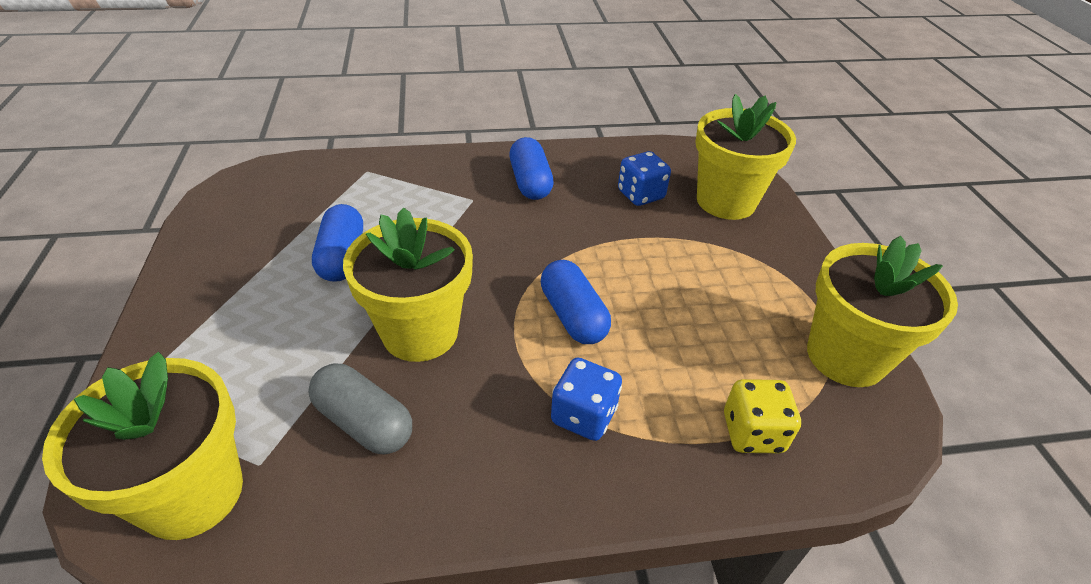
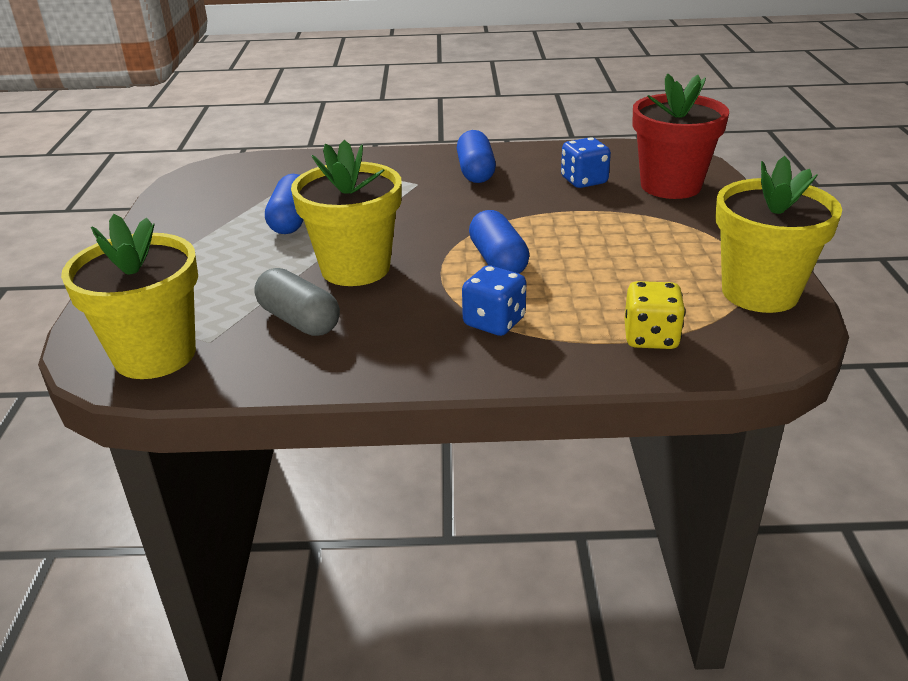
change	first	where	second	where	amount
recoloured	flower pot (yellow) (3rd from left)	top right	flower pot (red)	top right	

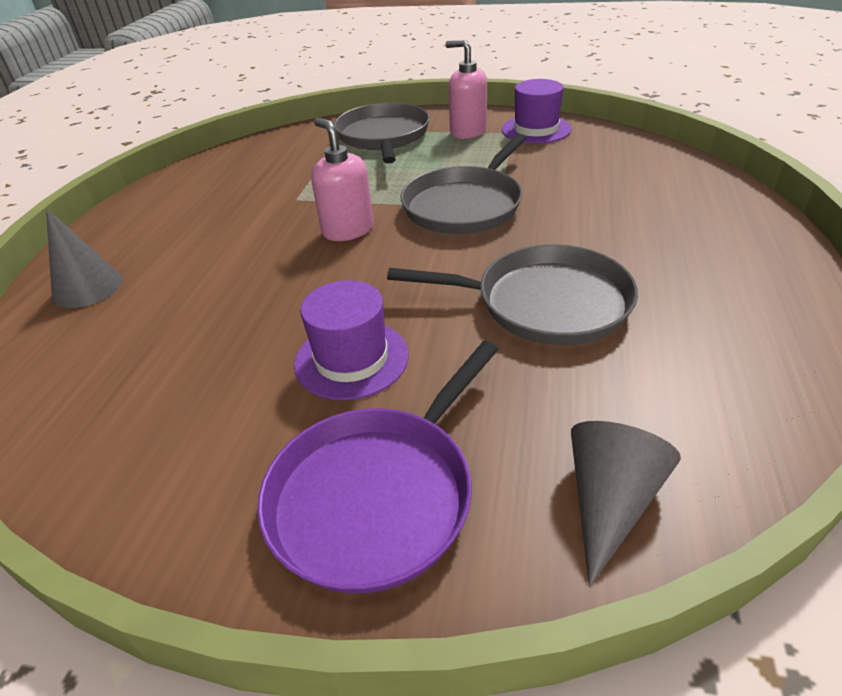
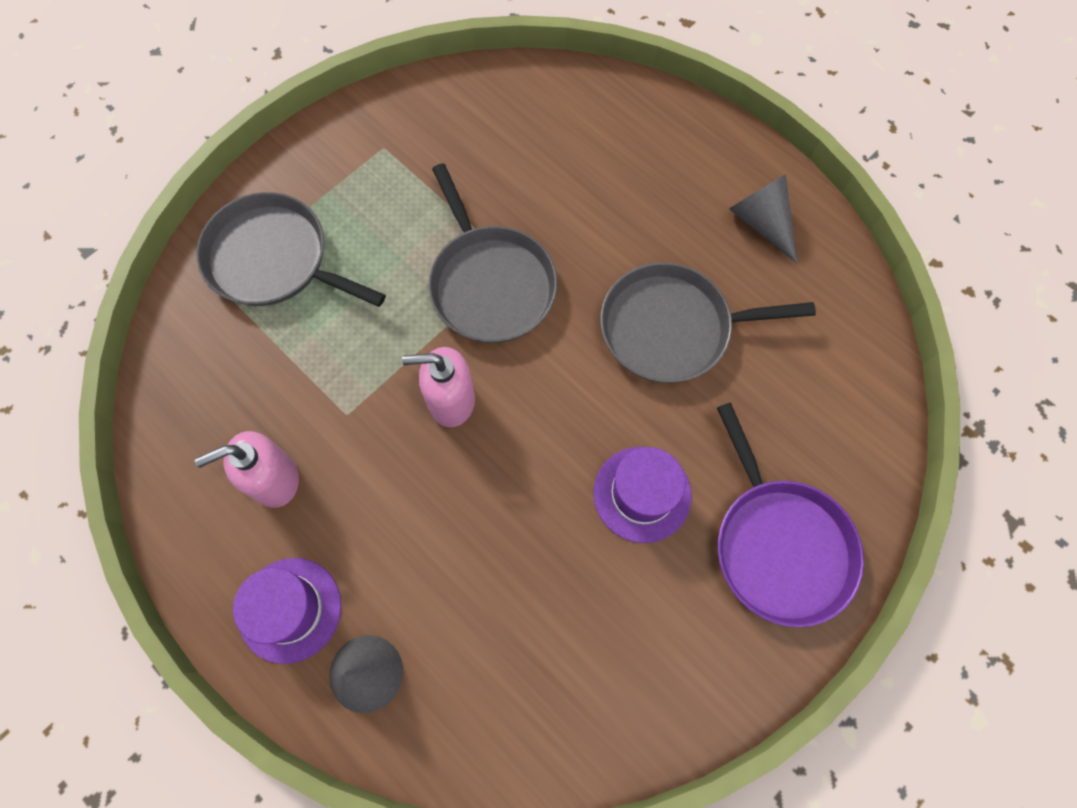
change	first	where	second	where	amount
moved	soap dispenser (pink) (2nd from left in the first image)	top centre	soap dispenser (pink) (1st from left)	middle left	
moved	hat (purple) (2nd from left in the first image)	top centre	hat (purple) (1st from left)	bottom left	
turned	pan (grey) (3rd from left)	centre		centre	135 degrees counterclockwise
moved	cone (grey) (2nd from left)	bottom right		top right	

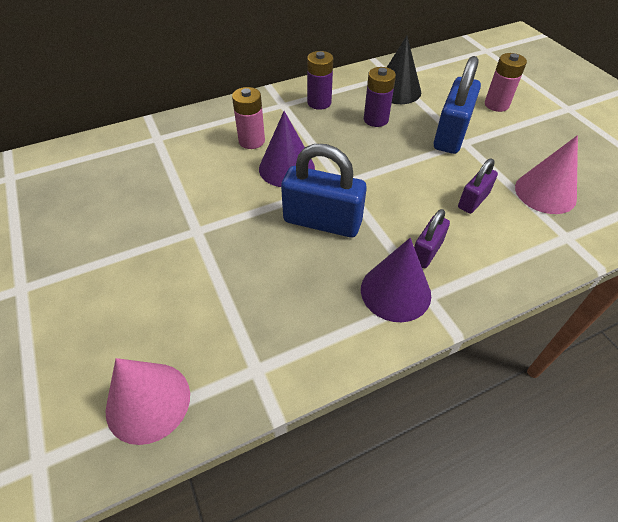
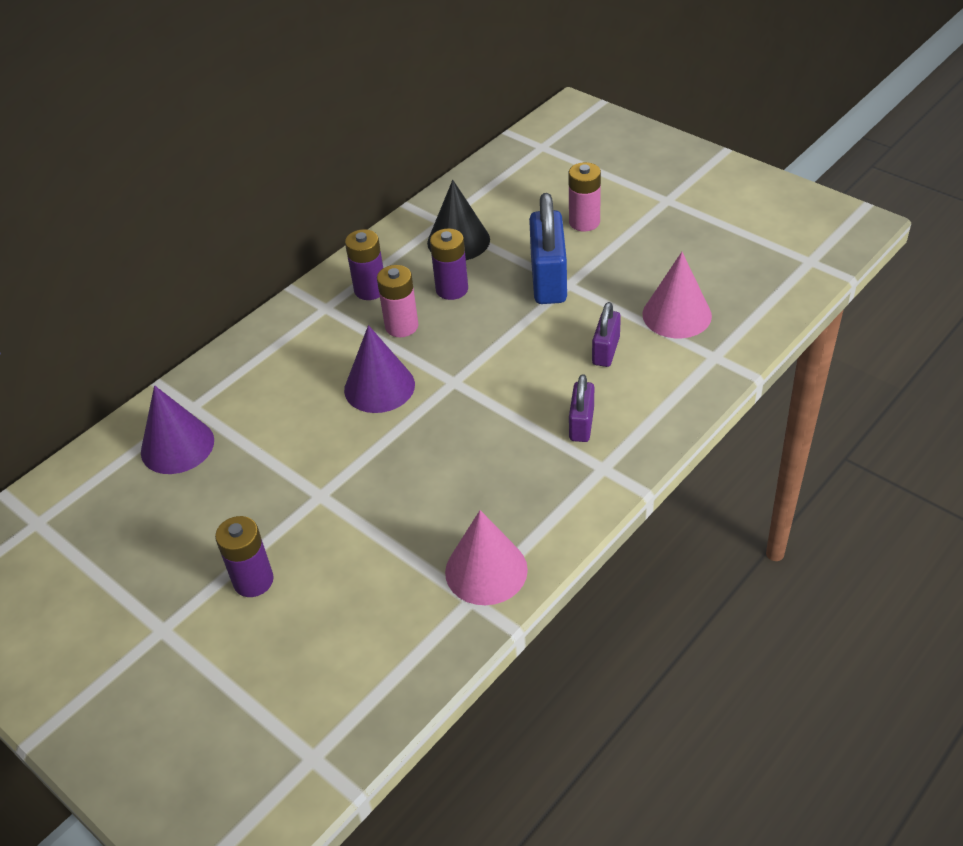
change	first	where	second	where	amount
moved	battery (pink) (1st from left)	top centre		centre	
removed	padlock (blue) (1st from left)	centre			
moved	cone (purple) (2nd from left in the first image)	centre	cone (purple) (1st from left)	middle left	
moved	cone (pink) (1st from left)	bottom left		centre	
added			battery (purple) (1st from left)	middle left	

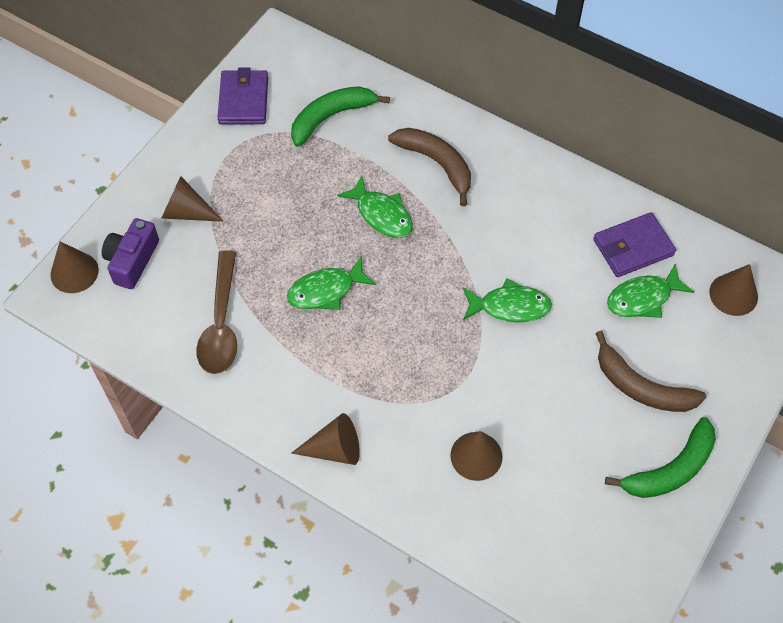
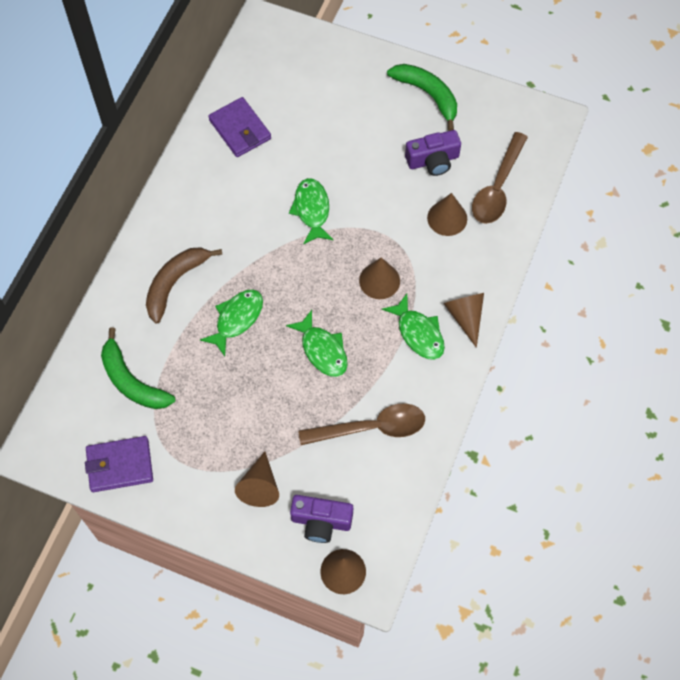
change	first	where	second	where	amount
moved	fish (green) (4th from left)	middle right		centre	
moved	cone (brown) (5th from left in the first image)	middle right	cone (brown) (3rd from left)	centre	
removed	banana (brown) (2nd from left)	middle right			
added			camera (purple) (2nd from left)	top centre	
added			spoon (brown) (2nd from left)	top right	

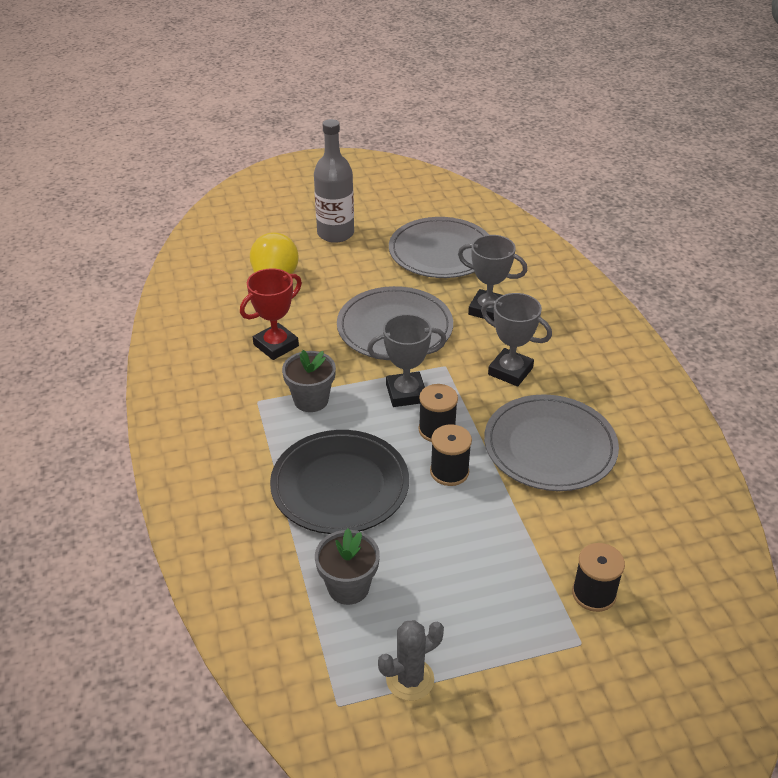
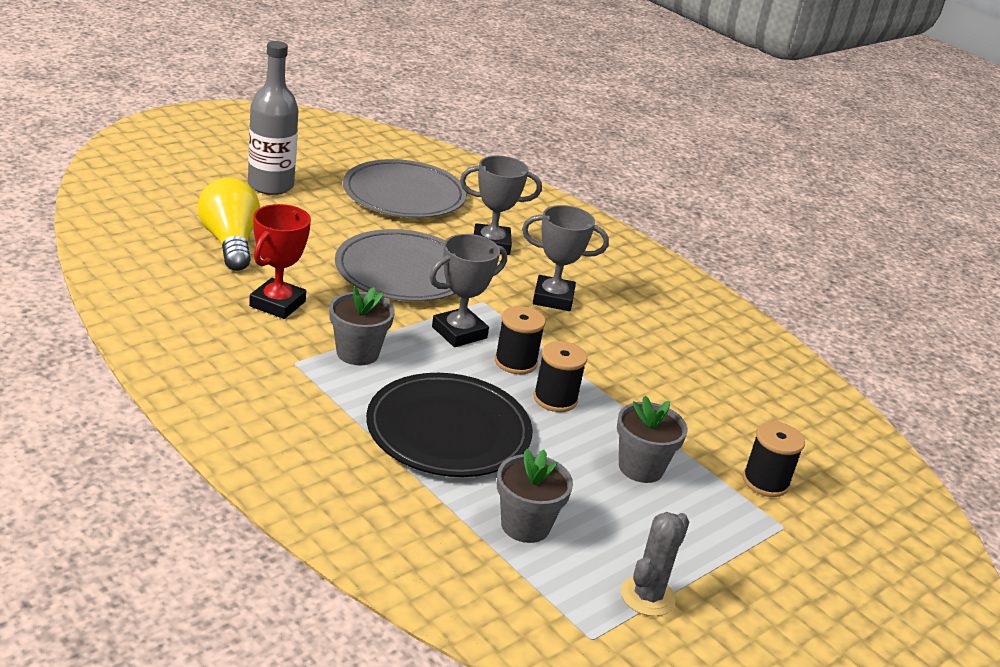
change	first	where	second	where	amount
removed	plate (grey) (3rd from left)	middle right			
added			flower pot (grey) (3rd from left)	centre	

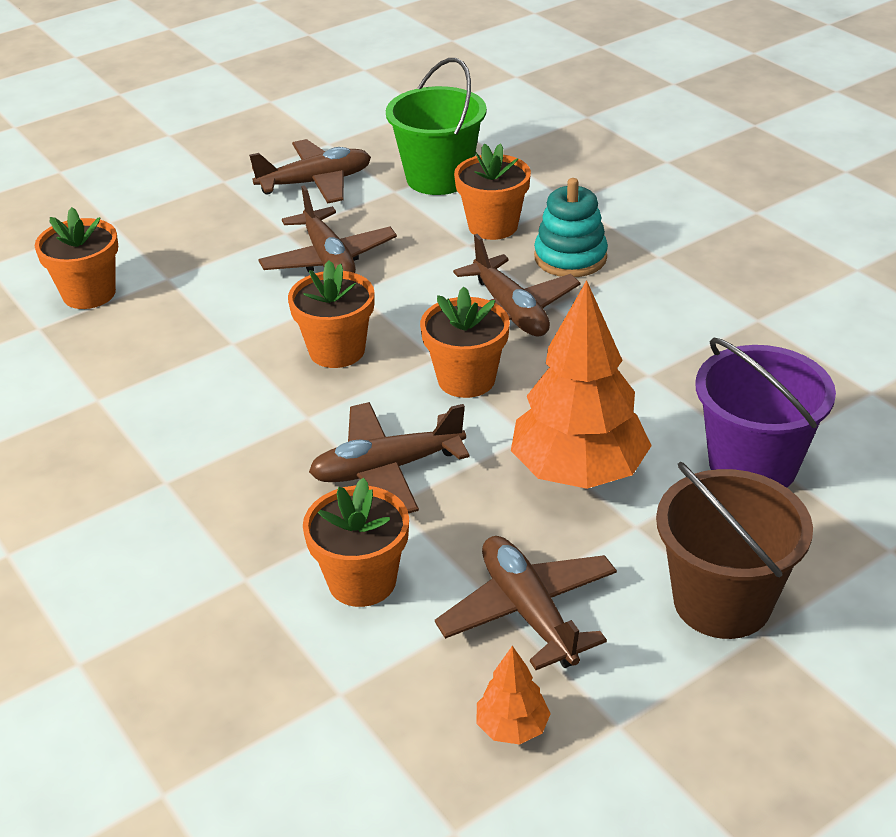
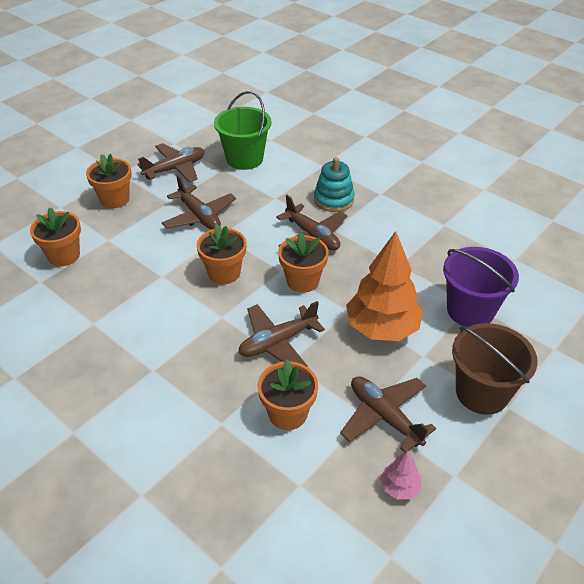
change	first	where	second	where	amount
moved	flower pot (orange) (5th from left in the first image)	top centre	flower pot (orange) (2nd from left)	top left	
recoloured	tree (orange) (1st from left)	bottom centre	tree (pink)	bottom right	

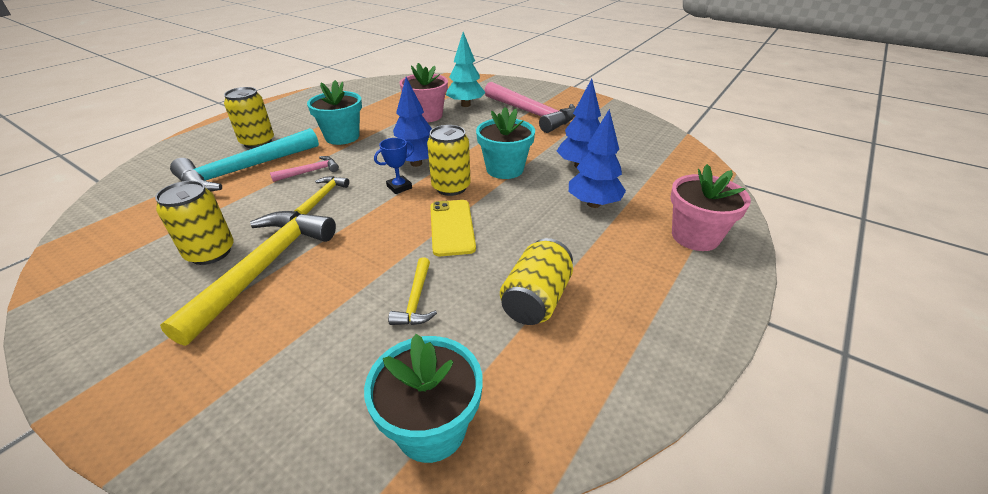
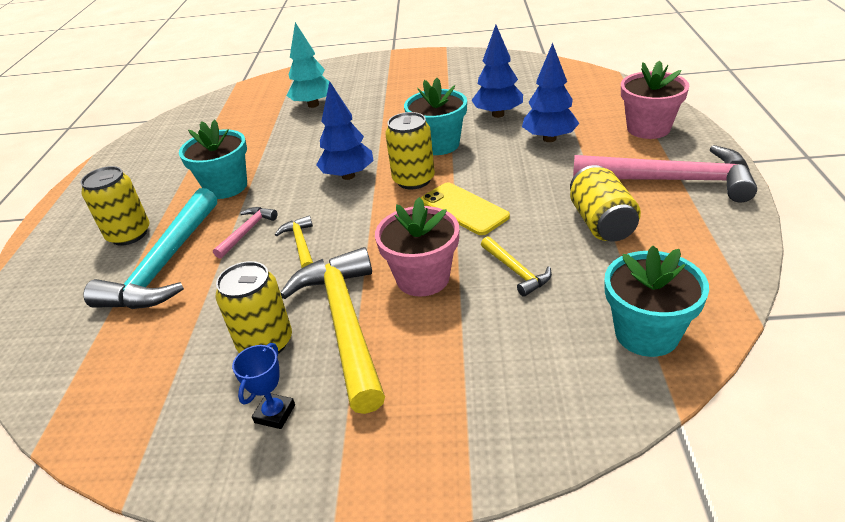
change	first	where	second	where	amount
moved	flower pot (pink) (1st from left)	top centre		centre	
moved	hammer (pink) (2nd from left)	top centre		middle right	
moved	trophy (blue)	centre		bottom left	

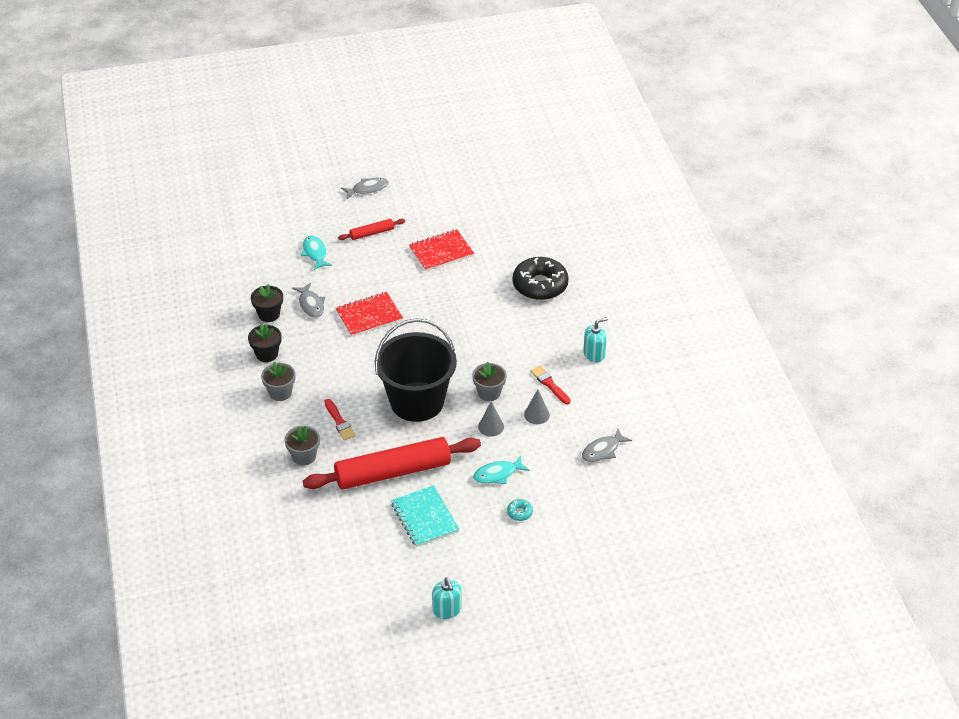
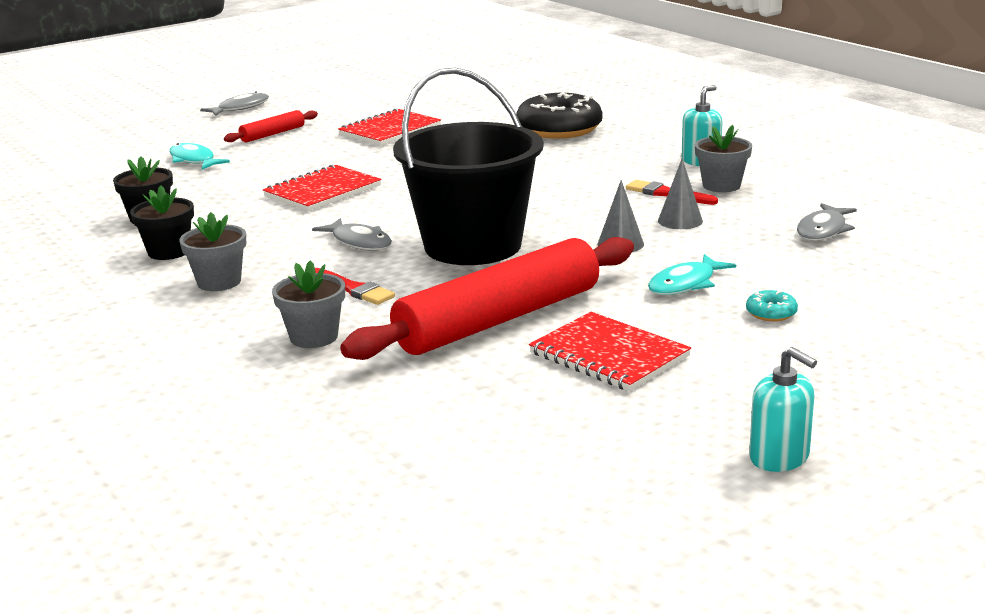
change	first	where	second	where	amount
moved	fish (grey) (1st from left in the first image)	middle left	fish (grey) (2nd from left)	centre	
moved	flower pot (grey) (3rd from left)	centre		top right	
recoloured	notebook (turquoise)	bottom centre	notebook (red) (3rd from left)	centre	

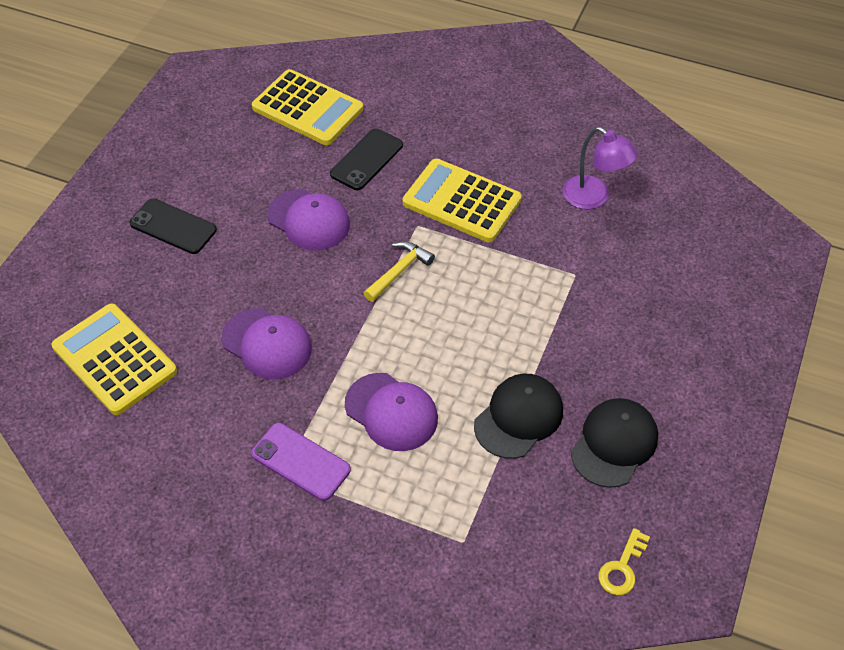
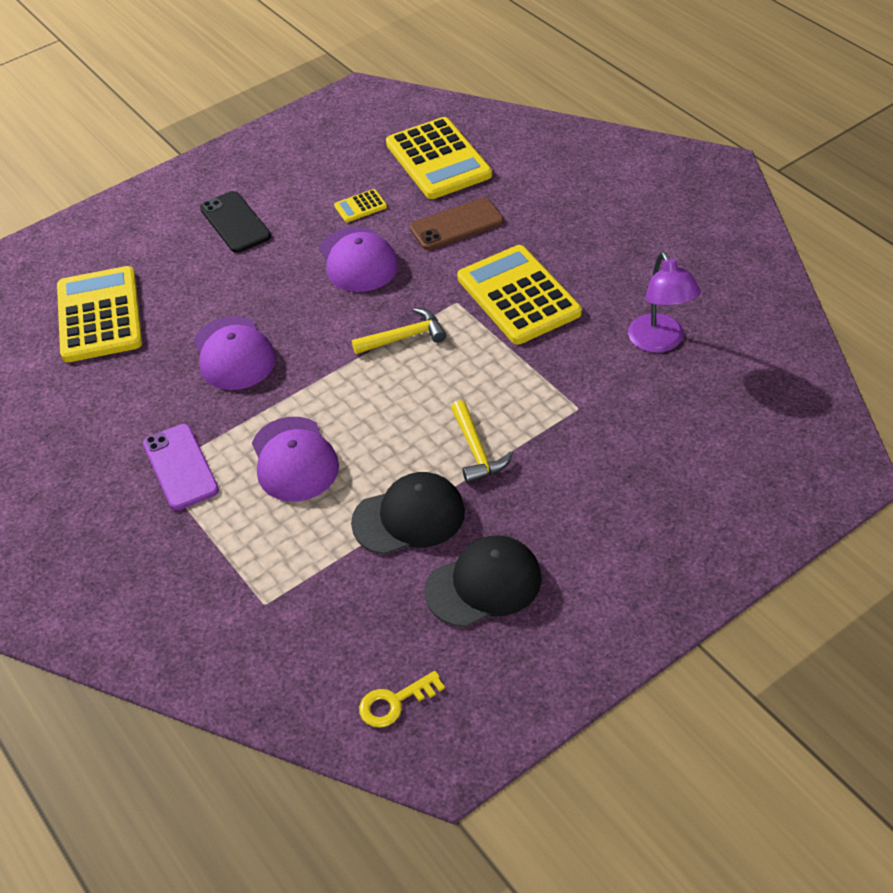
change	first	where	second	where	amount
recoloured	phone (black) (2nd from left)	top centre	phone (brown)	top centre	
added			calculator (yellow) (2nd from left)	top centre	
added			hammer (yellow) (2nd from left)	centre	

